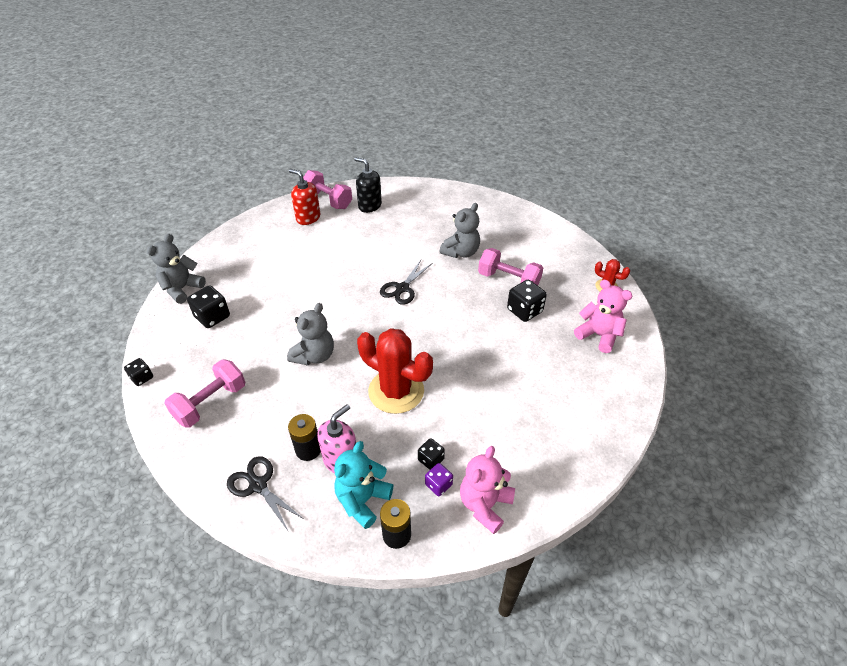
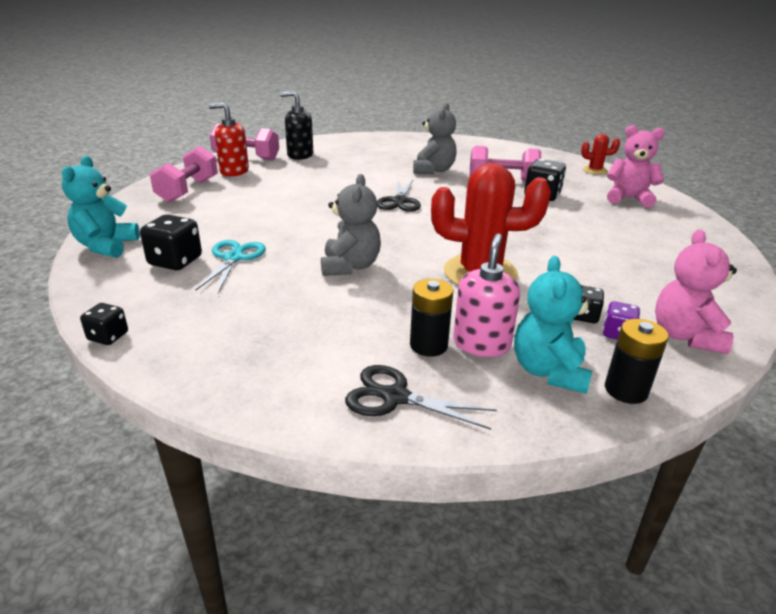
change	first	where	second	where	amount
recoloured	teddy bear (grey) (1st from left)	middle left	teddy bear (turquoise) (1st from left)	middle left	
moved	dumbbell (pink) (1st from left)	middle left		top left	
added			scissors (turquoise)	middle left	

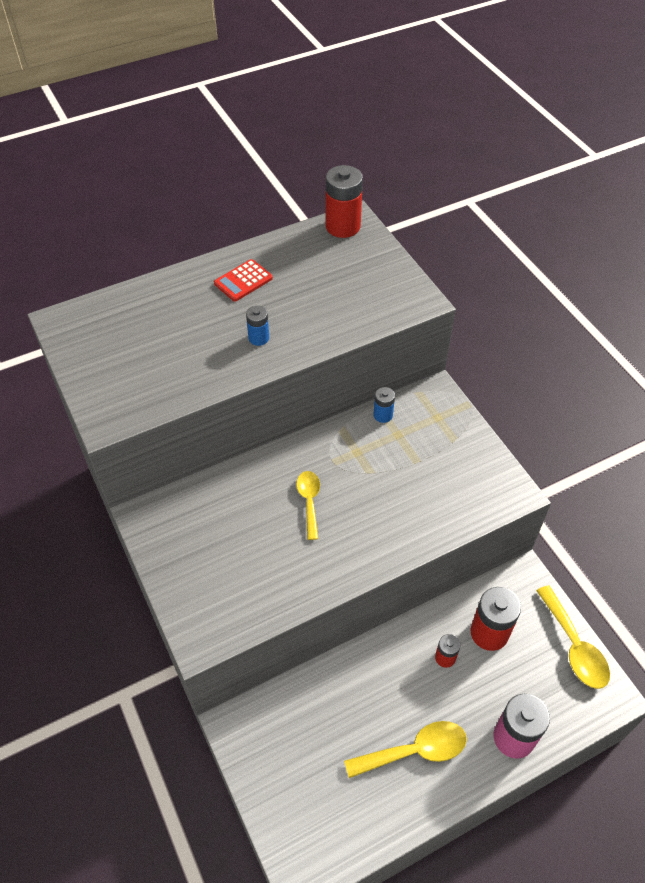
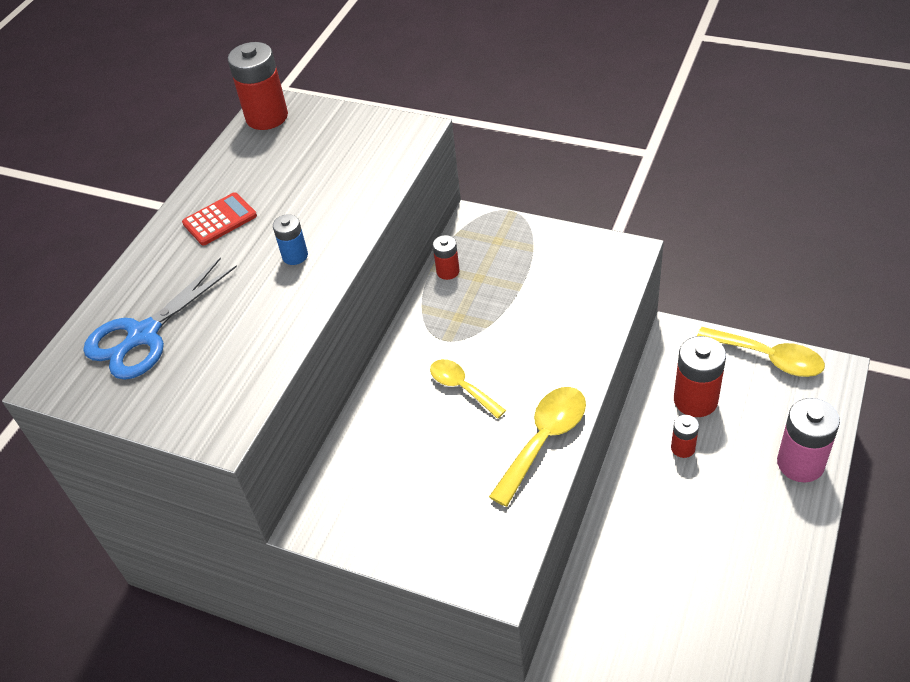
change	first	where	second	where	amount
turned	calculator (red)	top centre		top left	135 degrees counterclockwise
recoloured	battery (blue) (2nd from left)	centre	battery (red) (2nd from left)	centre	
moved	spoon (yellow) (2nd from left)	bottom centre		centre	
added			scissors (blue)	middle left	

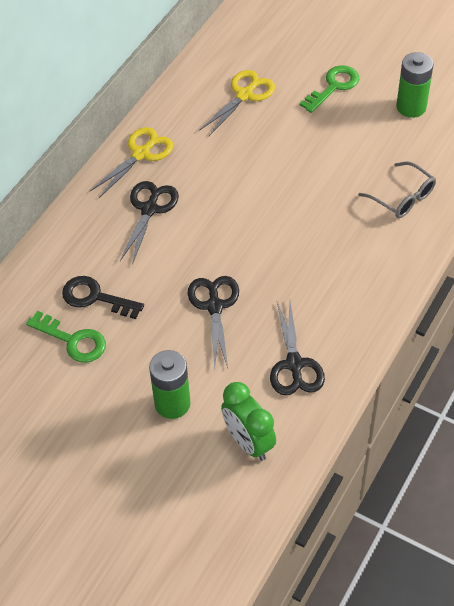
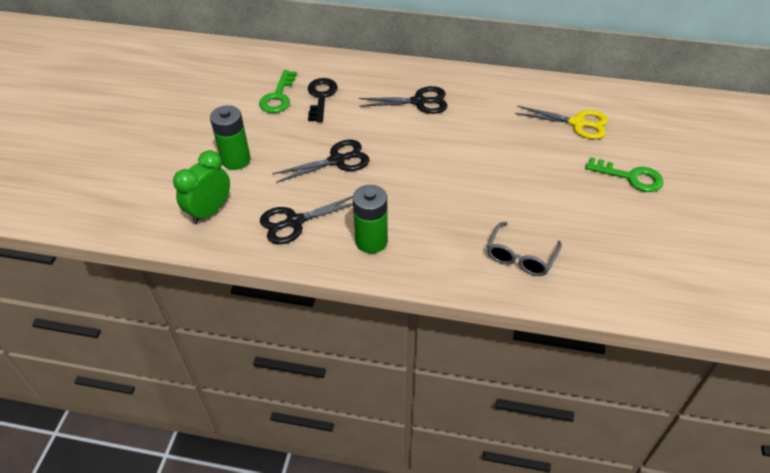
change	first	where	second	where	amount
moved	battery (green) (2nd from left)	top right		centre	
removed	scissors (yellow) (1st from left)	top left			

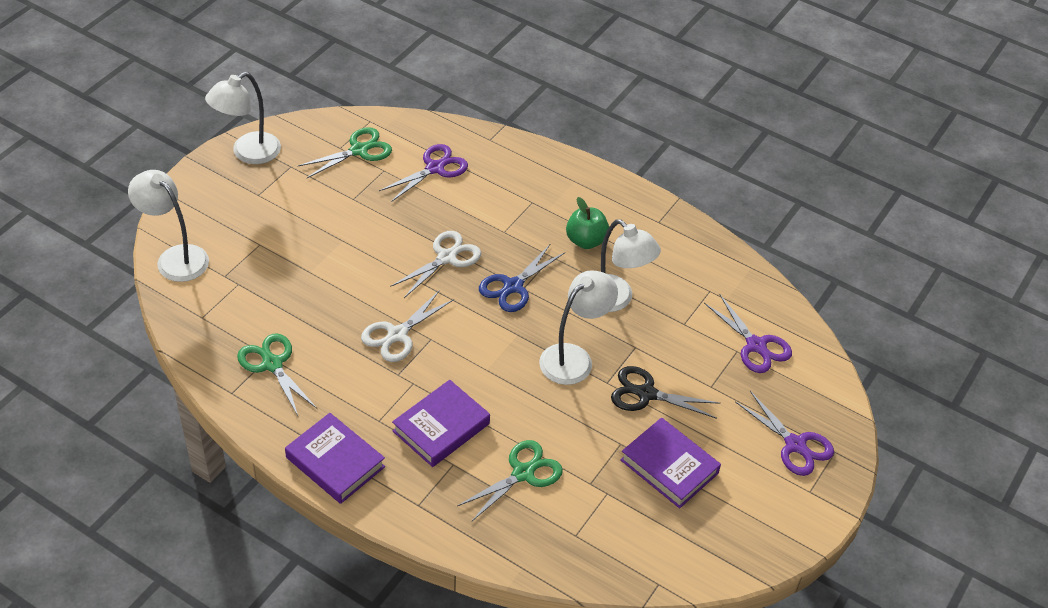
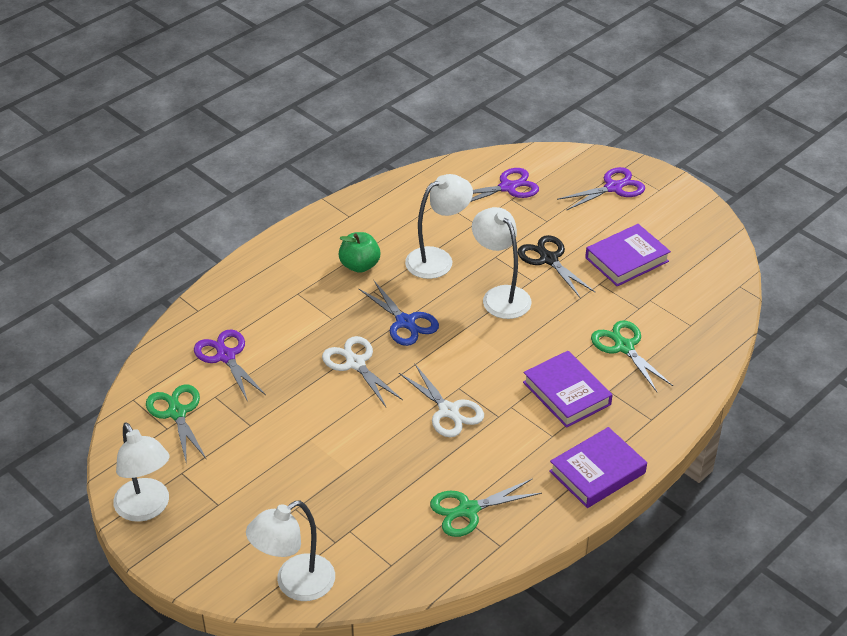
change	first	where	second	where	amount
turned	scissors (black)	centre		centre	120 degrees clockwise

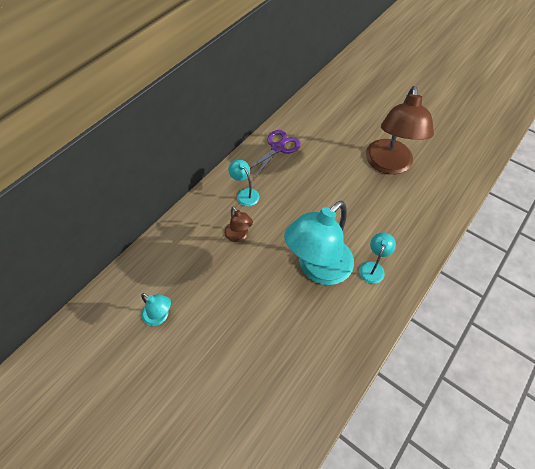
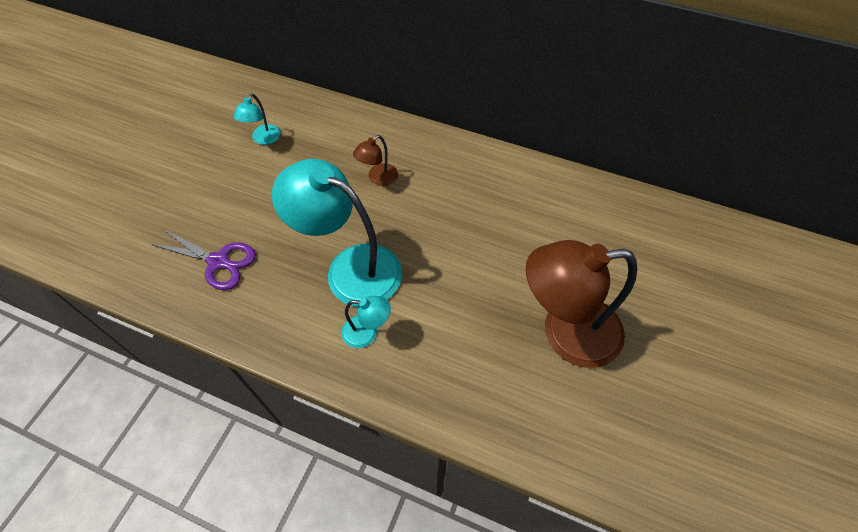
change	first	where	second	where	amount
moved	scissors (purple)	top centre		middle left	
removed	lamp (turquoise) (2nd from left)	centre			

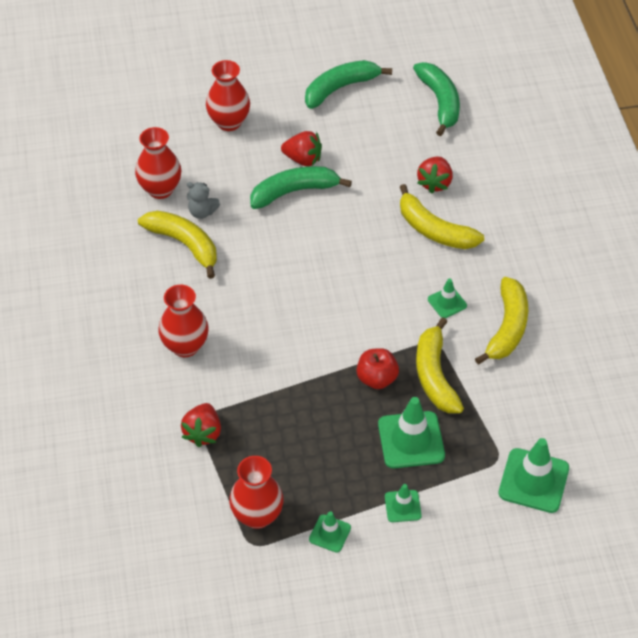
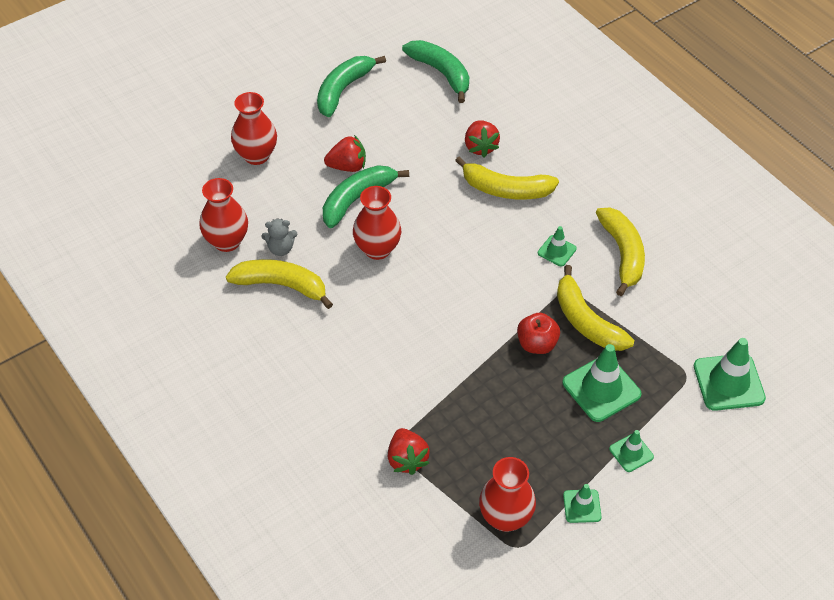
change	first	where	second	where	amount
moved	vase (red) (2nd from left in the first image)	middle left	vase (red) (3rd from left)	centre	

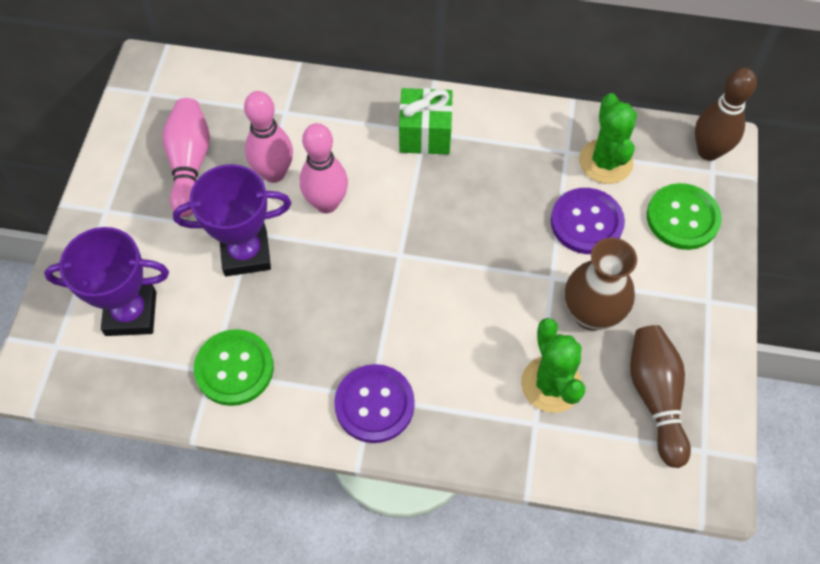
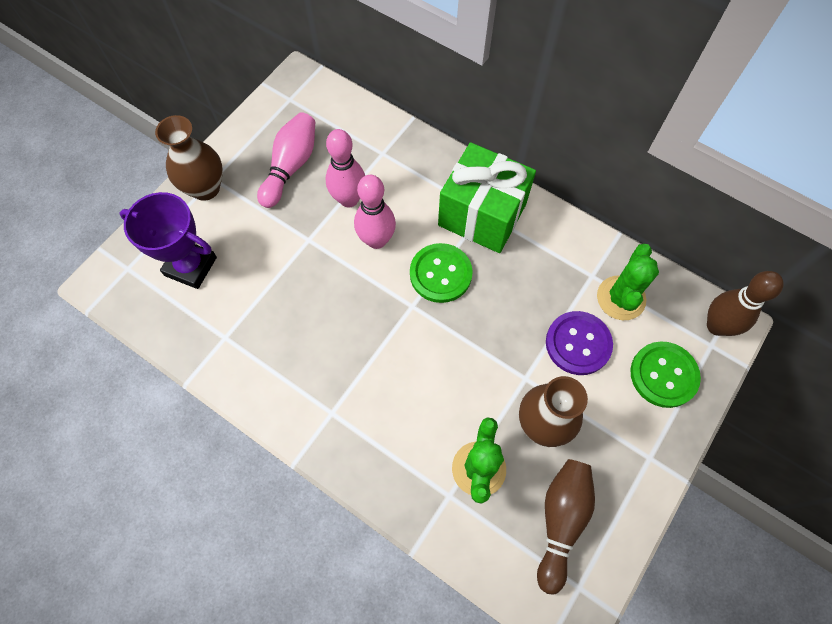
change	first	where	second	where	amount
resized	gift (green)	top centre		top centre	x1.58
removed	trophy (purple) (2nd from left)	middle left			
moved	button (green) (1st from left)	middle left		centre	
removed	button (purple) (1st from left)	bottom centre			
added			vase (brown) (1st from left)	top left	

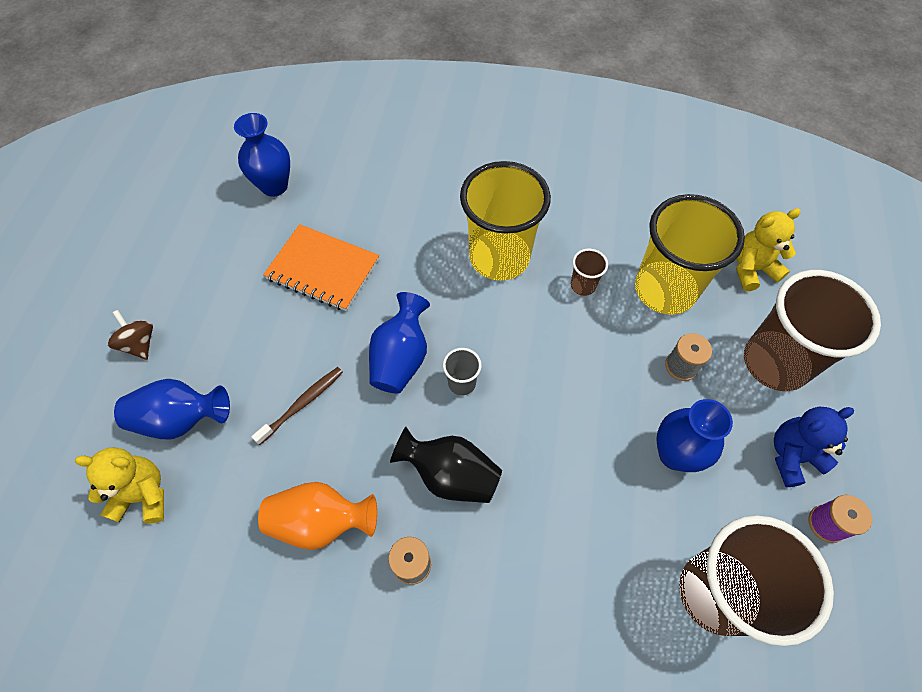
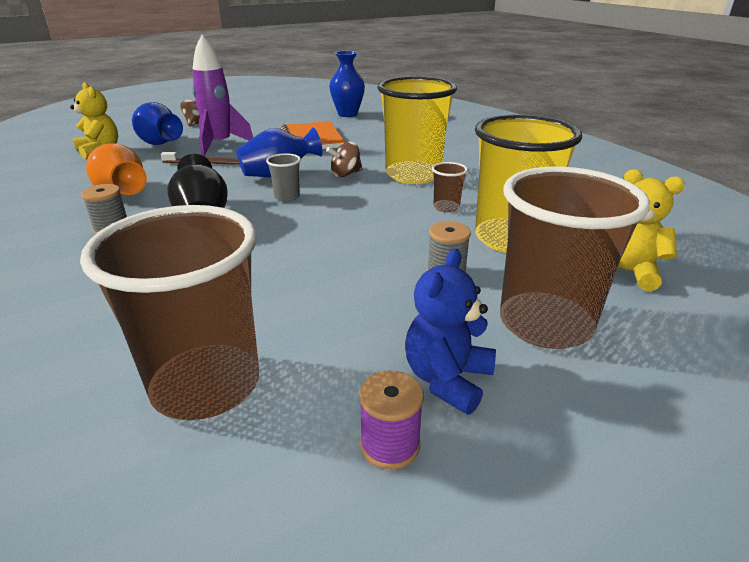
change	first	where	second	where	amount
removed	vase (blue) (4th from left)	middle right			
turned	teddy bear (blue)	middle right		centre	90 degrees counterclockwise
added			rocket (purple)	top left	
added			spinning top (brown) (2nd from left)	top centre	

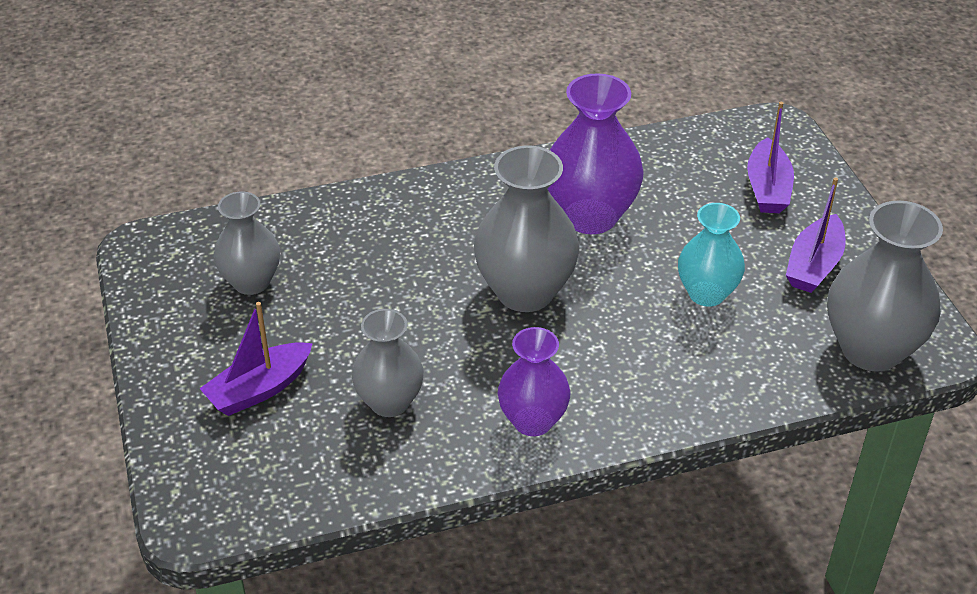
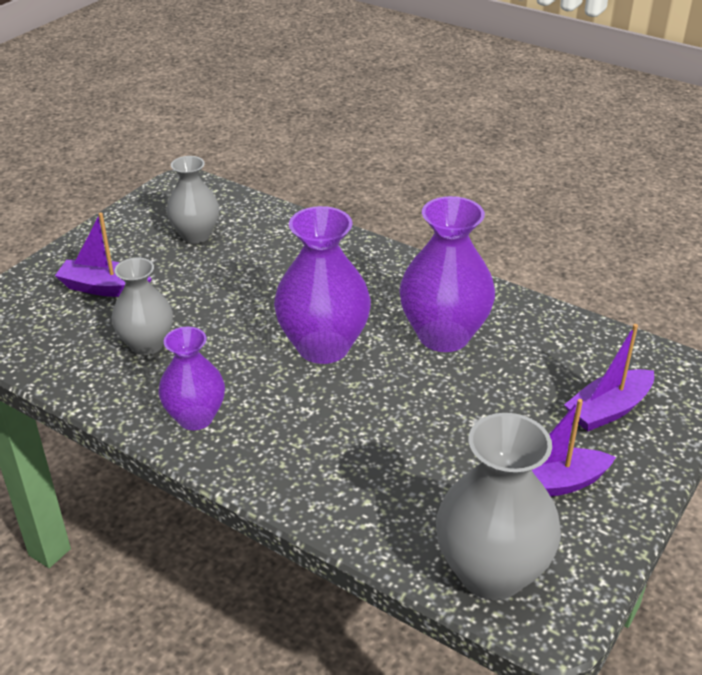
change	first	where	second	where	amount
recoloured	vase (grey) (3rd from left)	centre	vase (purple) (2nd from left)	centre	
removed	vase (turquoise)	middle right			

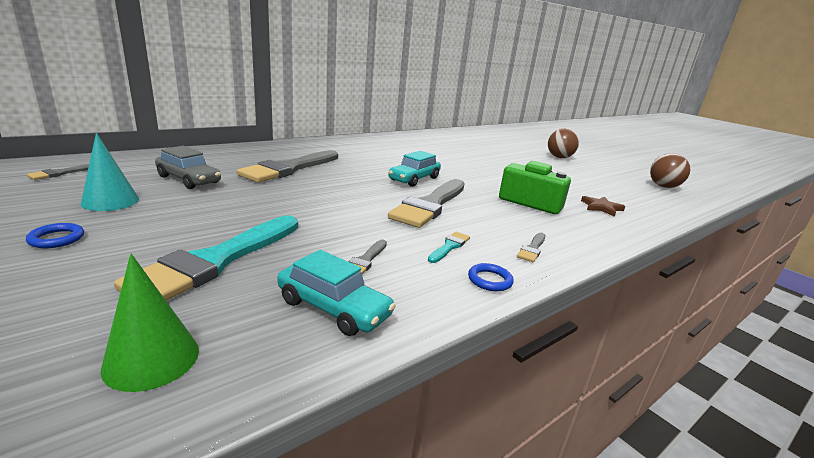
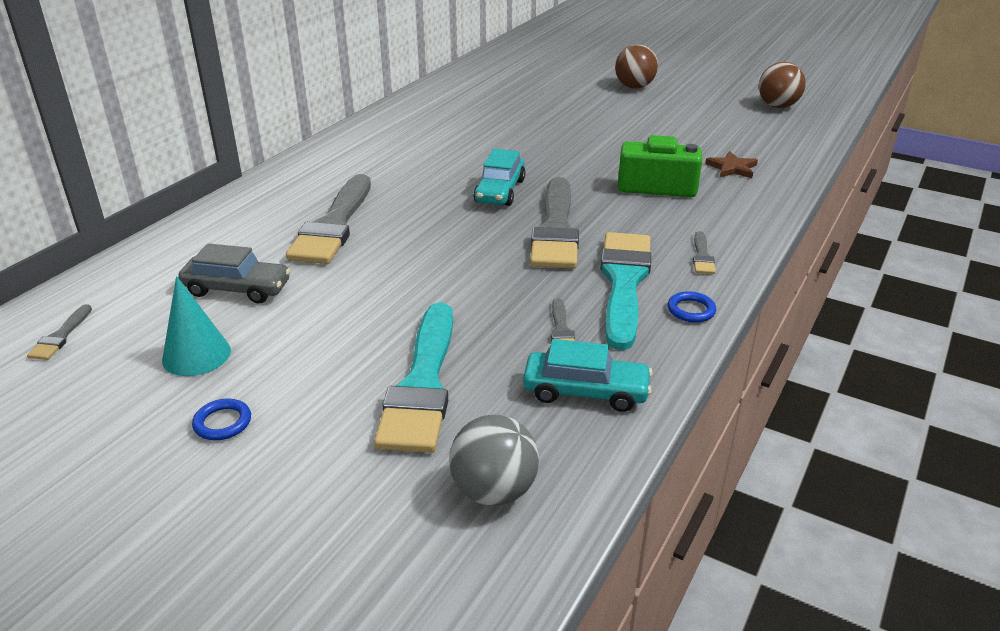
change	first	where	second	where	amount
resized	brush (turquoise) (2nd from left)	centre		centre	x2.36
replaced	cone (green)	bottom left	ball (grey)	bottom centre	

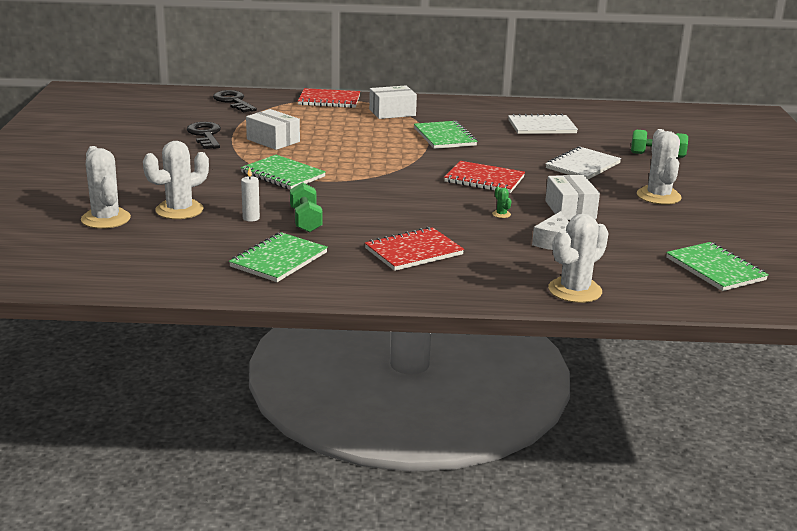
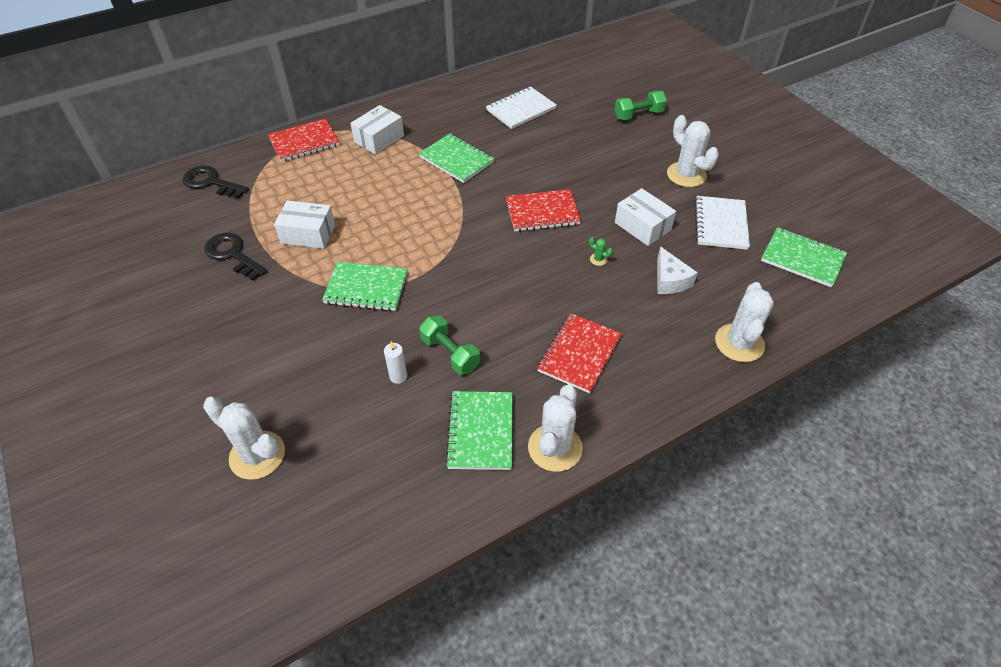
change	first	where	second	where	amount
moved	cactus (white) (2nd from left)	middle left		centre	
moved	notebook (white) (2nd from left)	top right		middle right	

